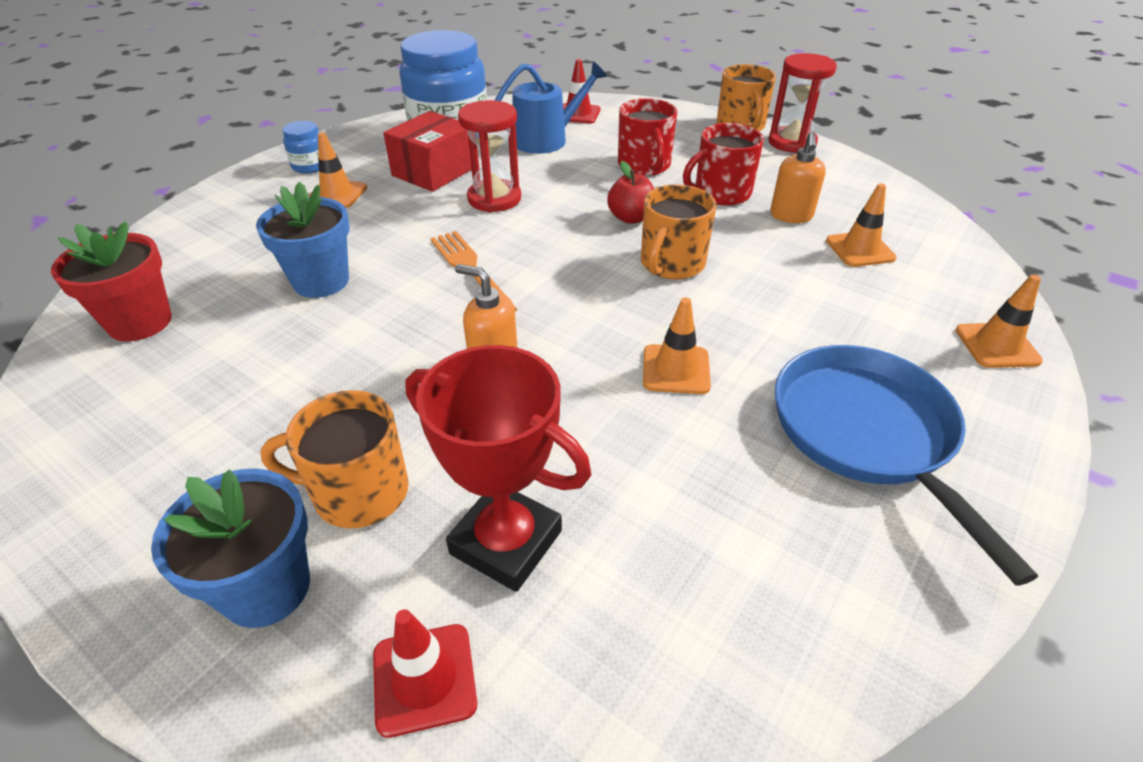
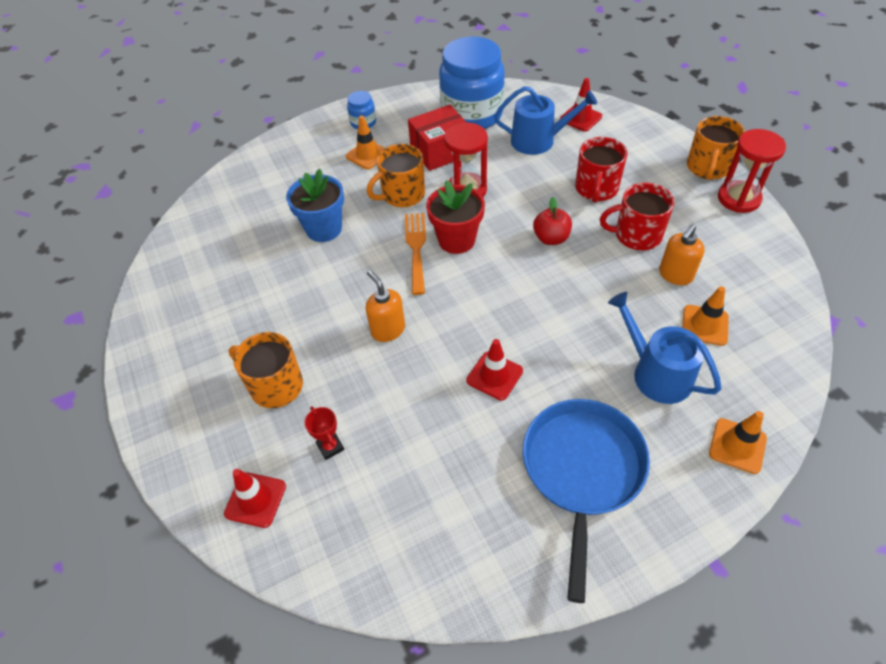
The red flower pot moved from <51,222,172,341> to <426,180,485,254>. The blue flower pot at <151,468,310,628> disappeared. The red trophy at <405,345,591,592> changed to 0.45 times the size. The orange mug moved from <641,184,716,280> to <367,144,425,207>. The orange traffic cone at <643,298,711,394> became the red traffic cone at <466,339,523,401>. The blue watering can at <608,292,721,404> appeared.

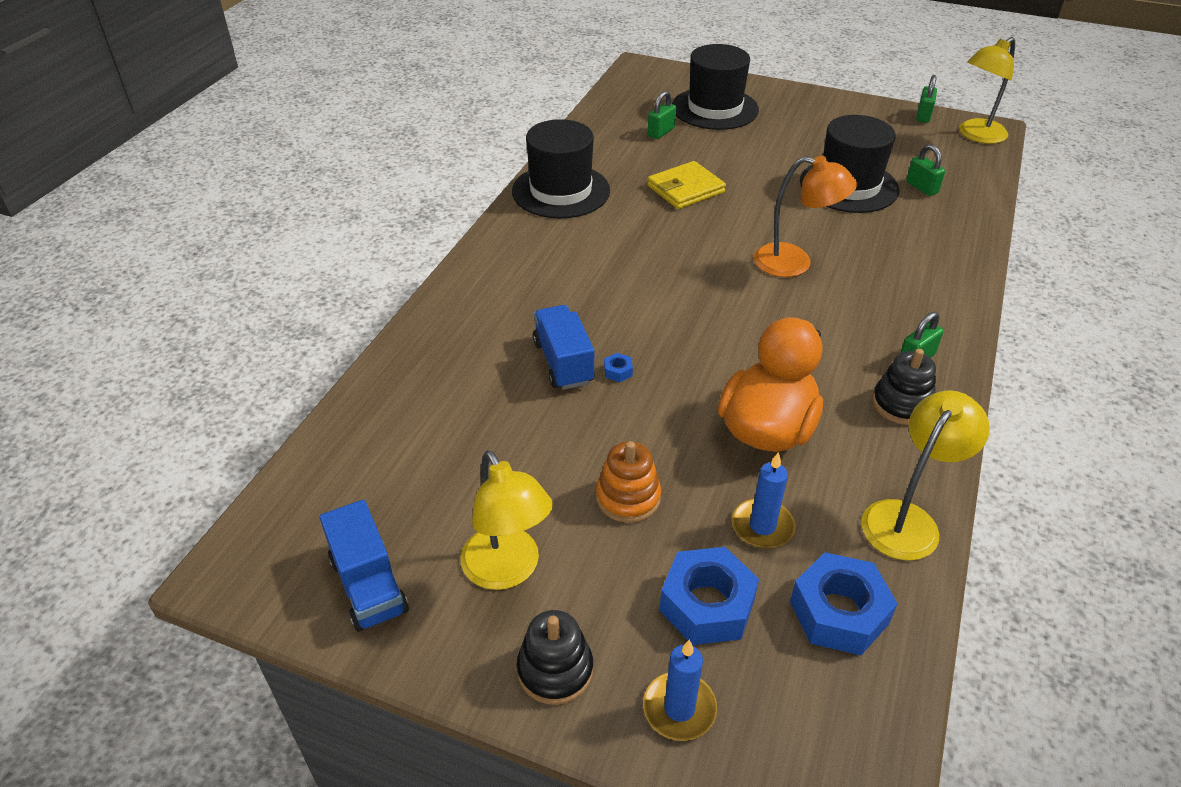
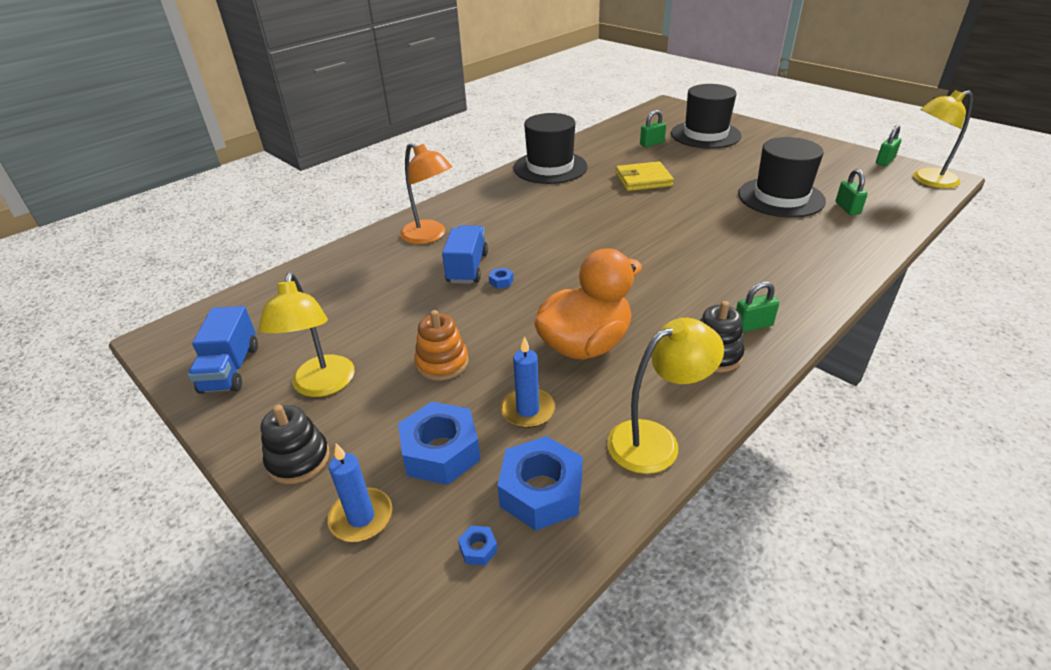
The orange lamp moved from <754,156,857,277> to <400,142,452,244>. The blue nut at <458,526,498,566> appeared.

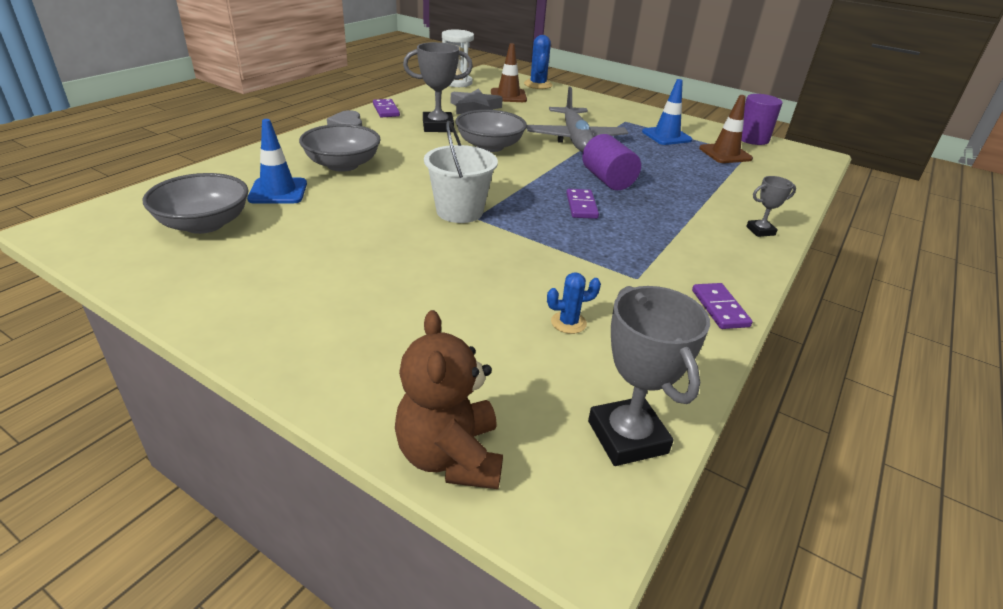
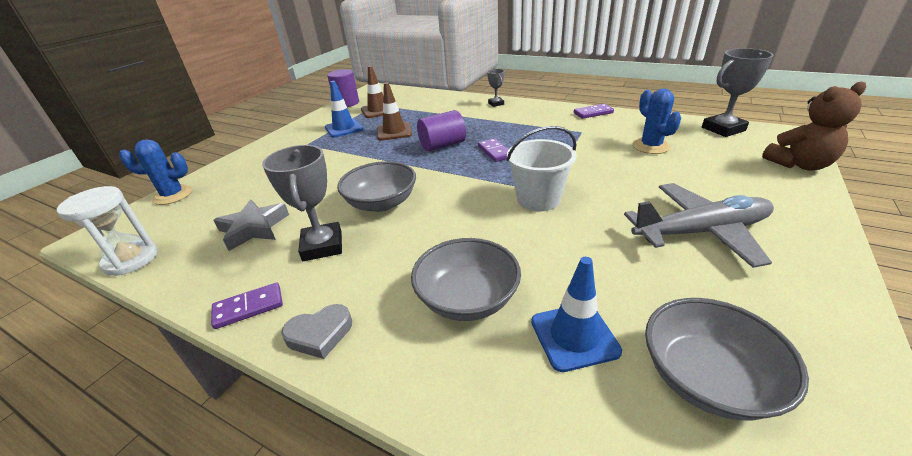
The brown traffic cone moved from <491,43,527,102> to <377,82,412,141>. The grey plane moved from <526,87,628,152> to <624,183,774,268>. The blue cactus at <547,272,601,334> changed to 1.64 times the size. The purple domino at <566,189,599,219> turned 75 degrees clockwise.

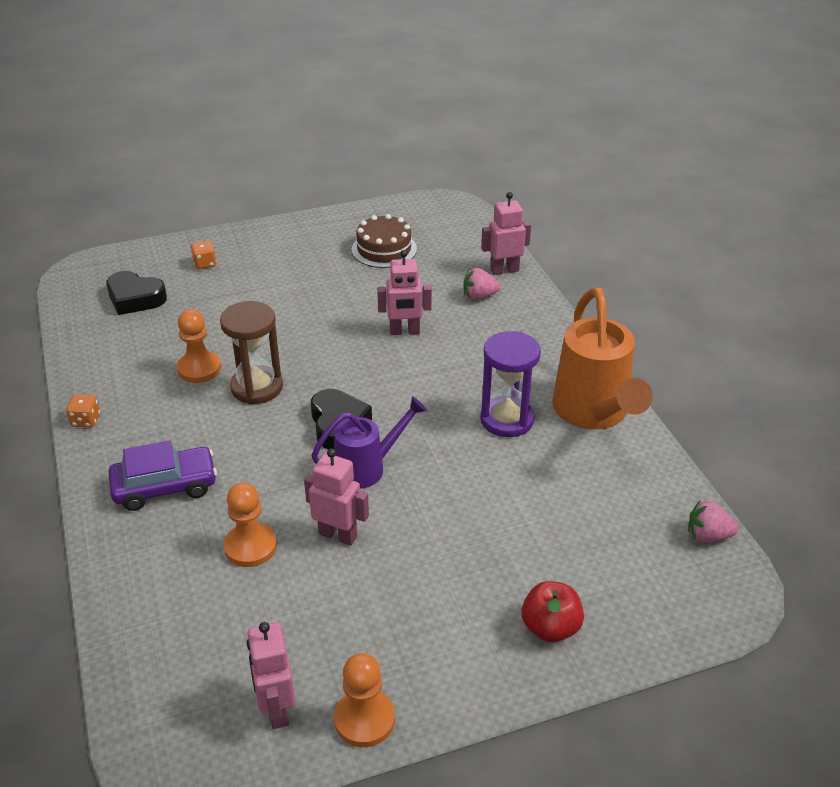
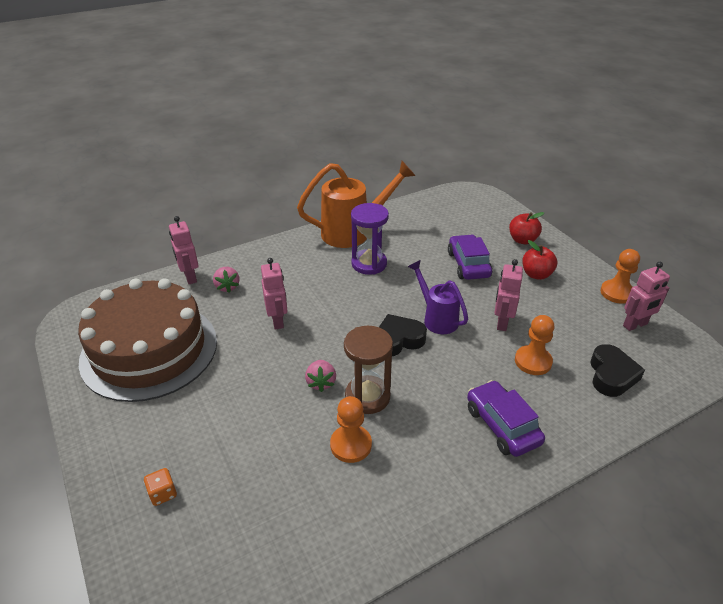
The orange dice at <66,394,100,427> disappeared. The black heart moved from <106,271,167,315> to <590,344,645,397>. The brown cake at <352,214,417,268> changed to 2.13 times the size. The pink strawberry moved from <688,501,739,543> to <305,360,336,392>. The purple car at <448,234,493,280> appeared. The red apple at <522,240,557,280> appeared.

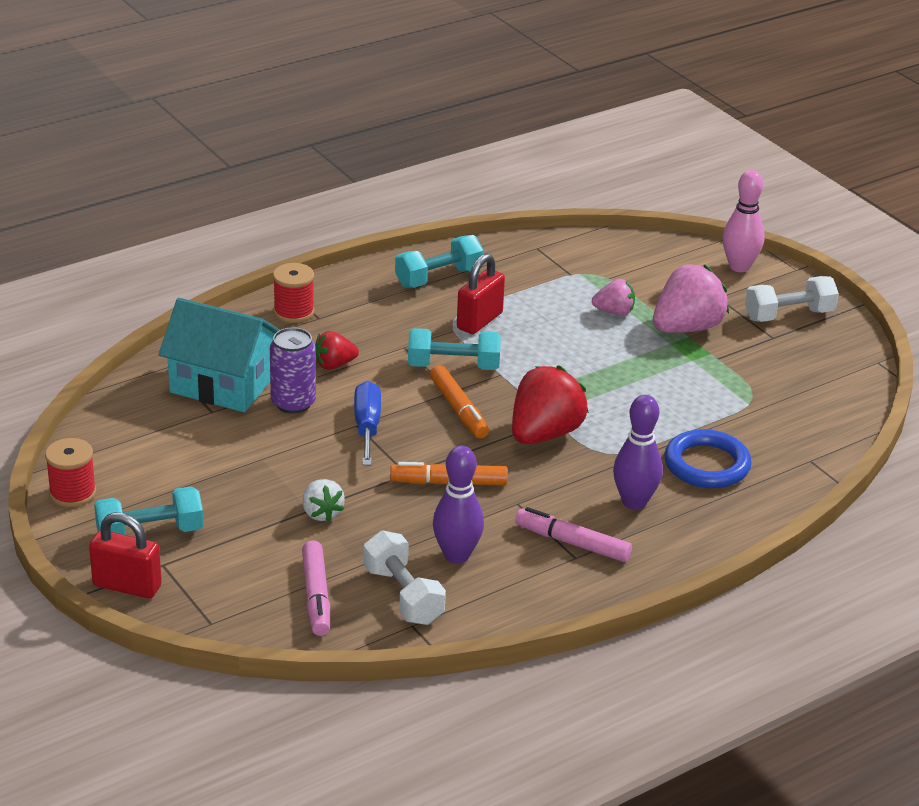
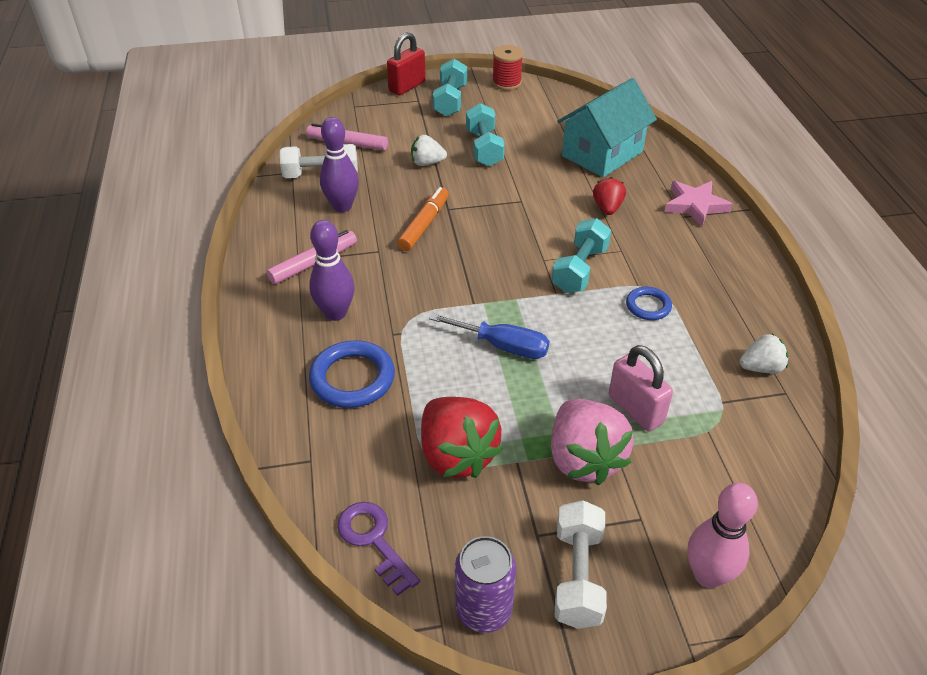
The purple can moved from <270,327,316,414> to <455,536,516,633>. The red spool at <273,263,314,323> was replaced by the pink star at <665,181,733,227>. The blue screwdriver moved from <354,381,381,465> to <429,313,549,359>. The turquoise dumbbell moved from <395,235,484,288> to <466,103,505,167>. The orange marker at <430,365,489,438> disappeared. The red padlock at <457,253,505,334> was replaced by the blue ring at <626,287,672,320>. The red strawberry moved from <512,365,589,444> to <421,397,503,478>. The pink strawberry at <592,279,635,316> was replaced by the pink padlock at <609,345,673,431>. The purple key at <337,502,420,596> appeared. The white strawberry at <740,334,788,374> appeared.

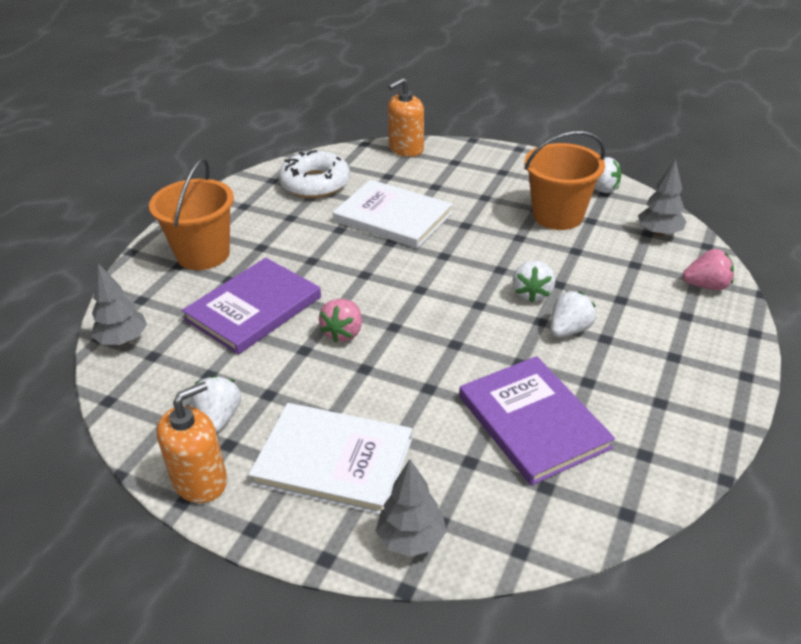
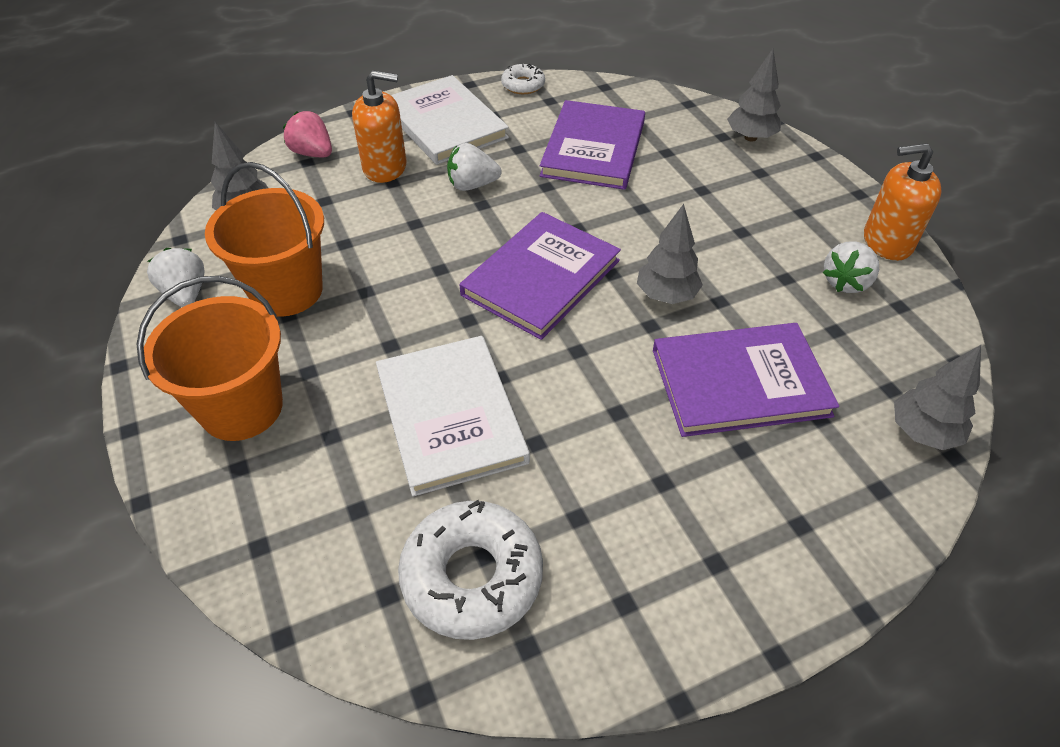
The orange bucket moved from <149,158,234,270> to <137,276,283,441>. The white book moved from <248,403,412,515> to <391,75,509,165>. The pink strawberry at <319,299,362,343> was replaced by the grey tree at <637,204,703,304>. The orange soap dispenser moved from <388,78,424,157> to <352,70,407,183>. The white strawberry at <513,260,555,303> disappeared. The purple book at <460,212,621,340> appeared. The white donut at <501,63,545,94> appeared.

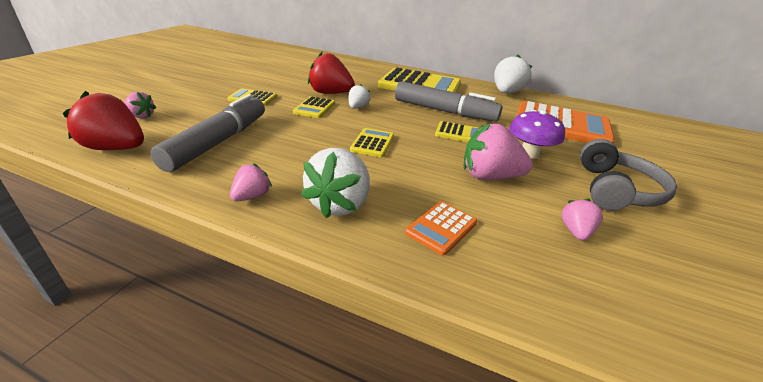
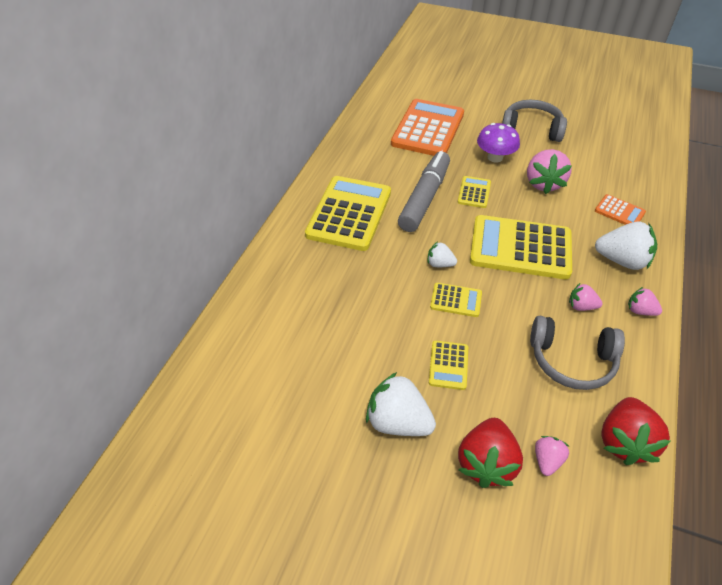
The grey marker at <150,94,265,172> was replaced by the grey headphones at <530,316,625,390>. The red strawberry moved from <308,52,355,94> to <458,418,523,488>. The yellow calculator at <350,128,394,157> changed to 2.16 times the size. The white strawberry moved from <494,54,532,93> to <366,372,436,436>. The pink strawberry moved from <561,198,603,241> to <569,283,603,311>.

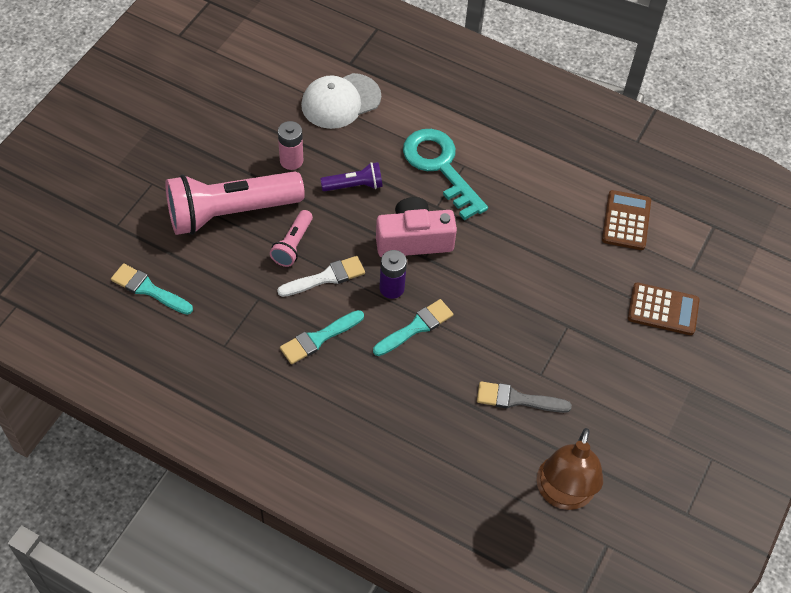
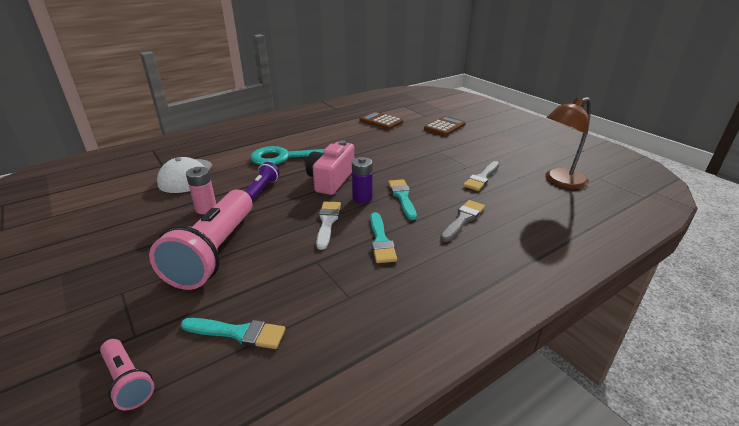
The turquoise brush at <111,263,193,315> turned 135 degrees counterclockwise. The pink flashlight moved from <270,210,313,267> to <100,339,154,410>. The brown lamp at <537,428,603,510> turned 105 degrees clockwise. The grey brush at <440,200,485,242> appeared.

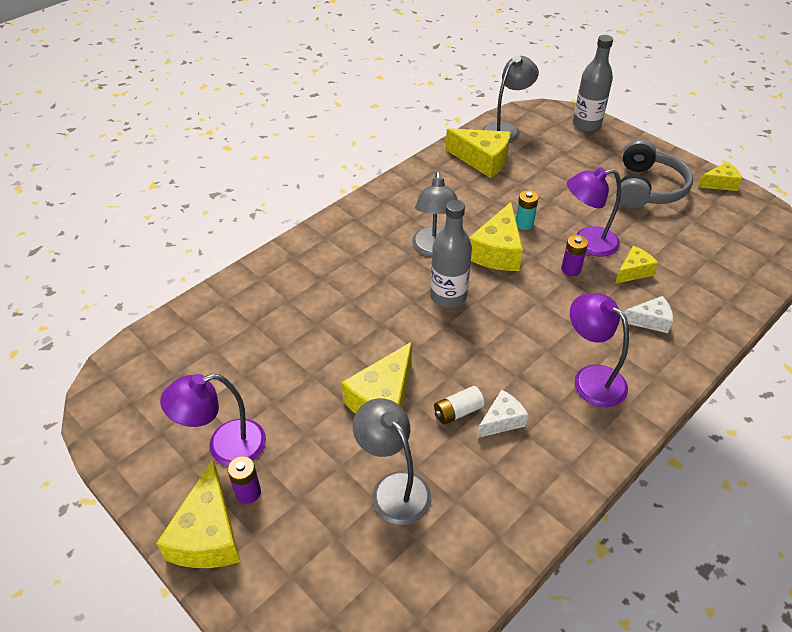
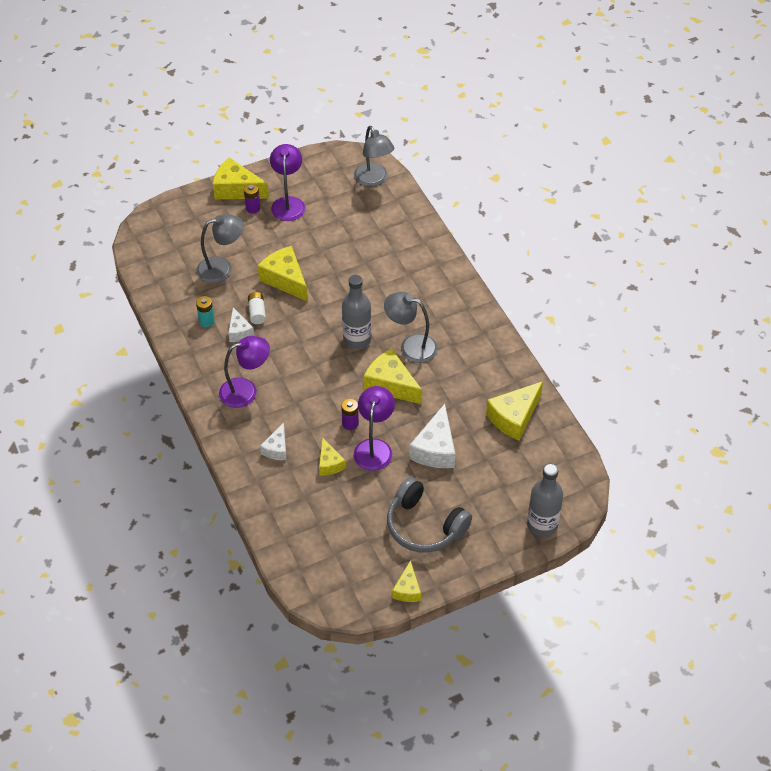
The grey lamp moved from <482,55,539,143> to <354,126,394,187>. The turquoise battery moved from <516,190,539,230> to <196,296,215,327>. The white cheese at <409,404,455,468> appeared.

